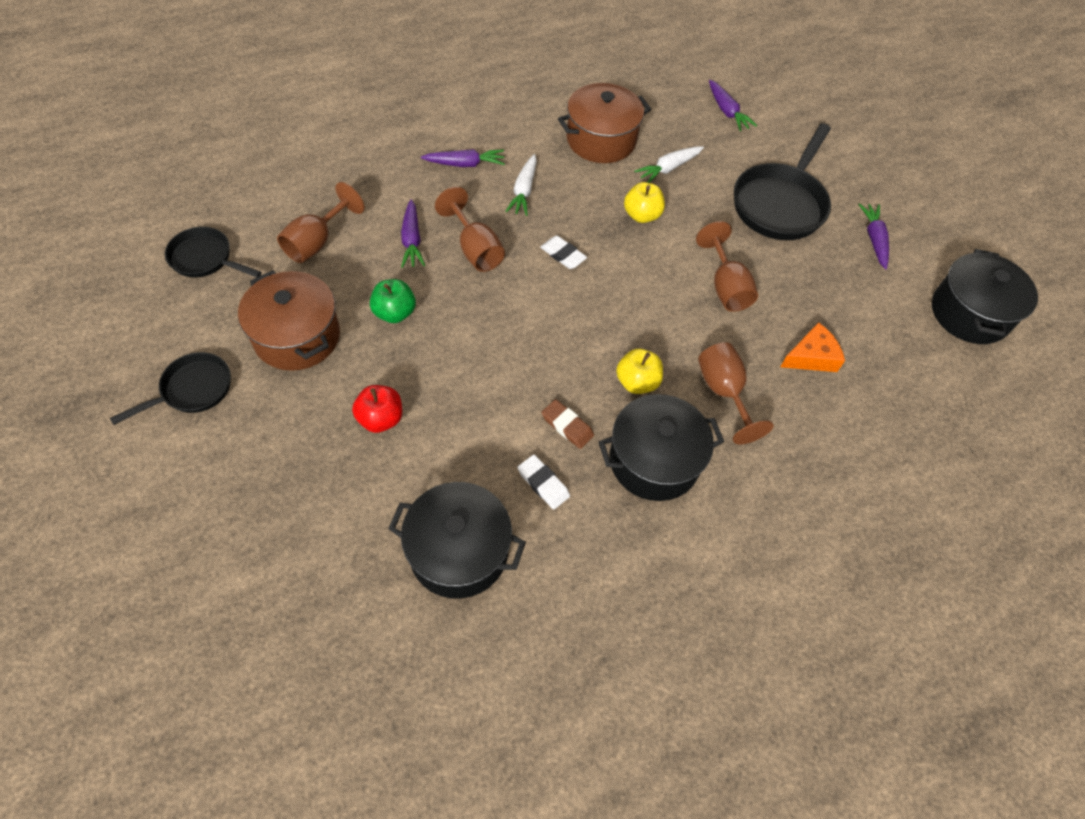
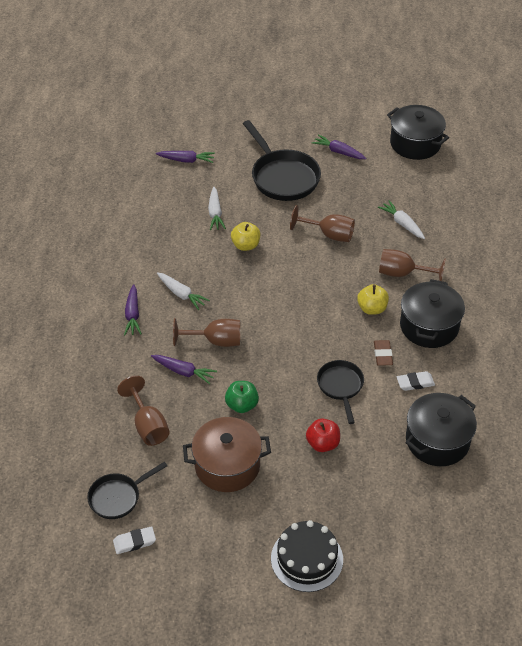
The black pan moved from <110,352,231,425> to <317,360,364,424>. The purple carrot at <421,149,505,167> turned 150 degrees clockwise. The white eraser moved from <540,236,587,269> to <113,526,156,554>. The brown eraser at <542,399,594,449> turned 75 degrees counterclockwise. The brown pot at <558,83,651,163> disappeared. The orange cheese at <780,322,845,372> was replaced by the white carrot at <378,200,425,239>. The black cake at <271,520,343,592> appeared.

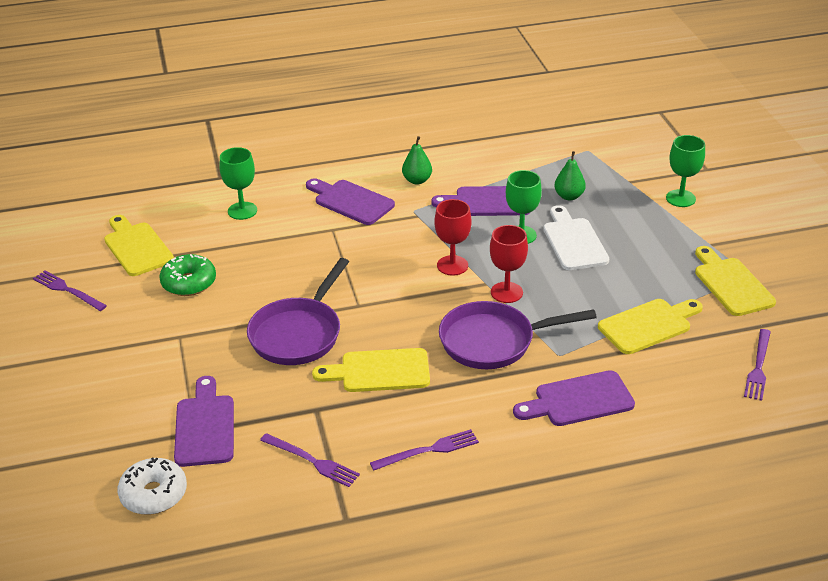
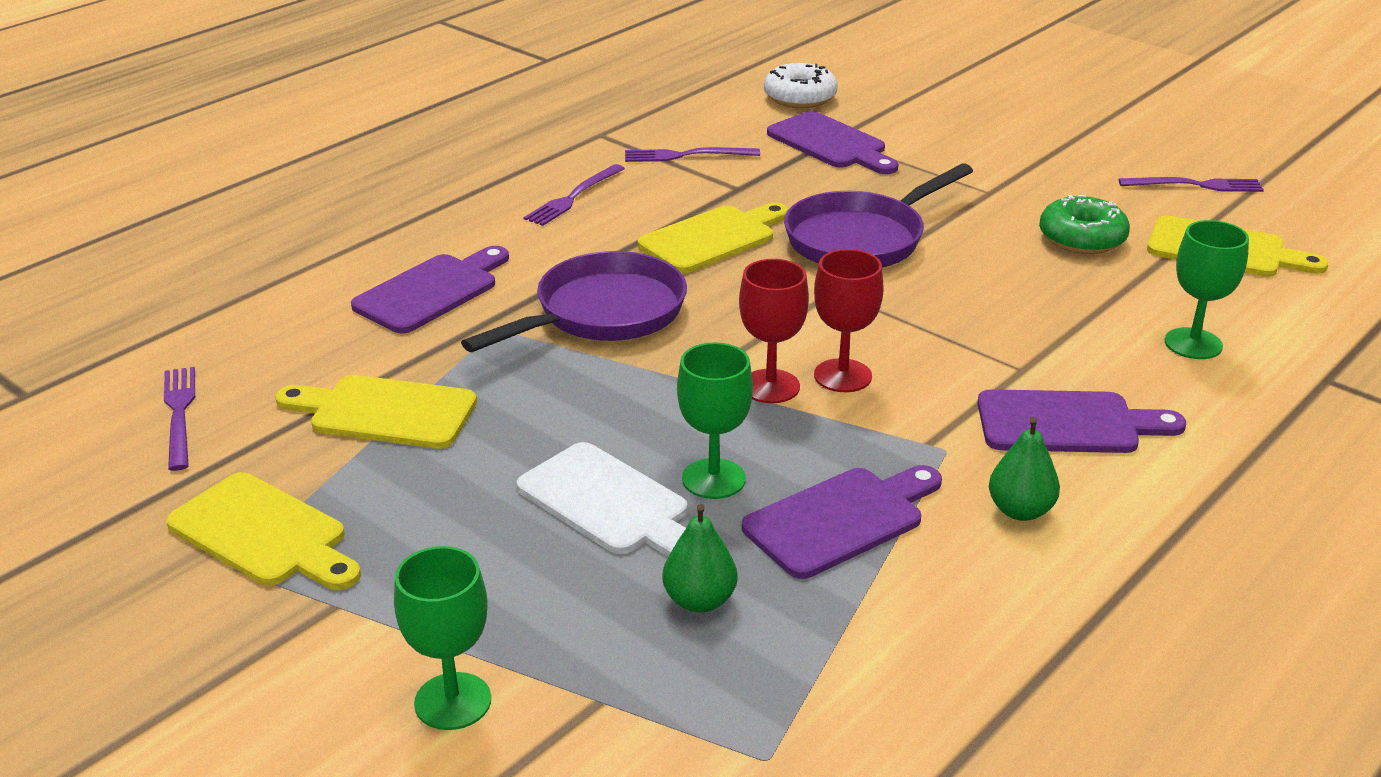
The purple pan at <247,258,349,365> turned 120 degrees counterclockwise. The red goblet moved from <490,225,528,303> to <814,249,884,392>. The yellow cutting board at <598,299,703,354> turned 75 degrees clockwise.

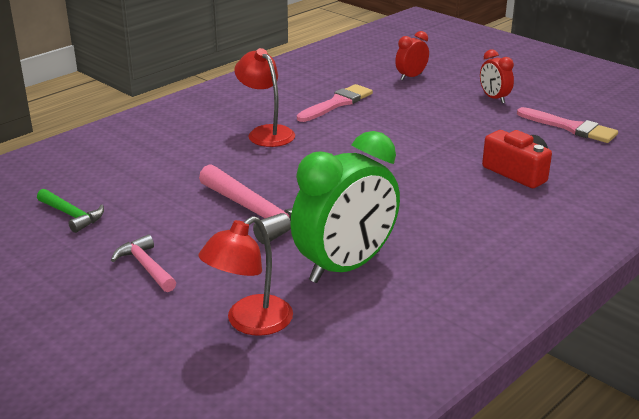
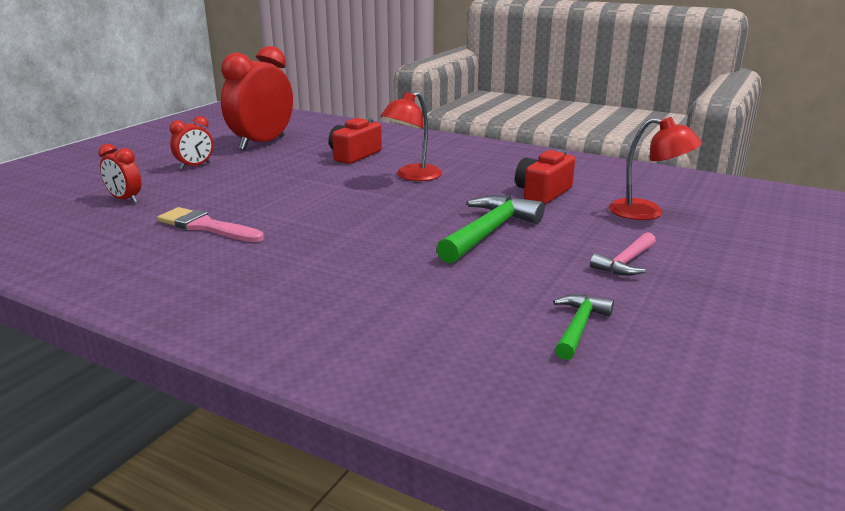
The pink hammer at <199,164,293,244> became the green hammer at <436,195,544,263>. The red lamp moved from <234,48,295,147> to <380,92,442,181>. The green clock at <290,131,400,283> was replaced by the red camera at <515,150,575,204>. The pink brush at <517,107,618,143> was replaced by the red clock at <221,46,293,150>.

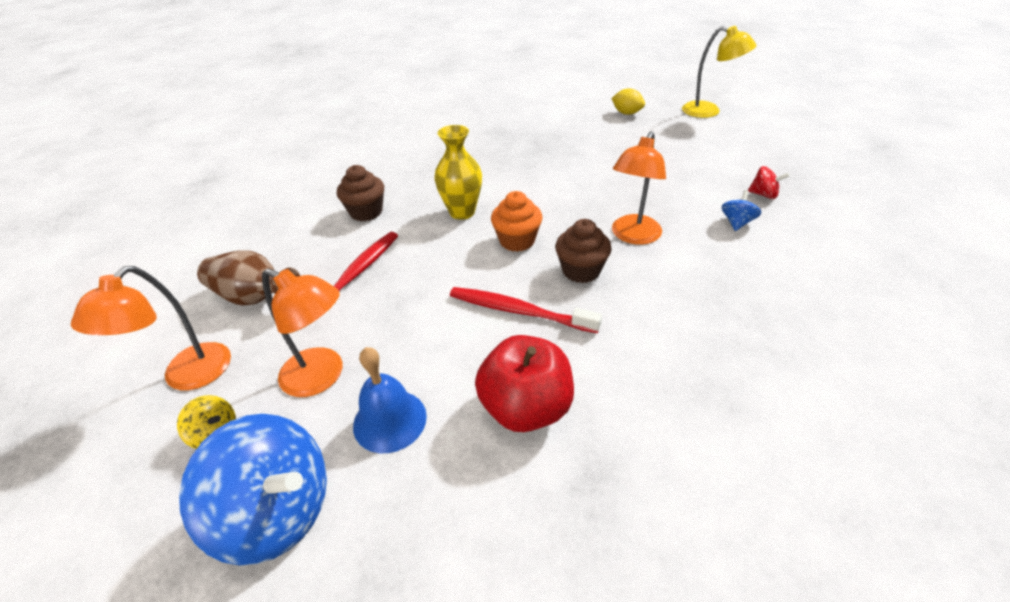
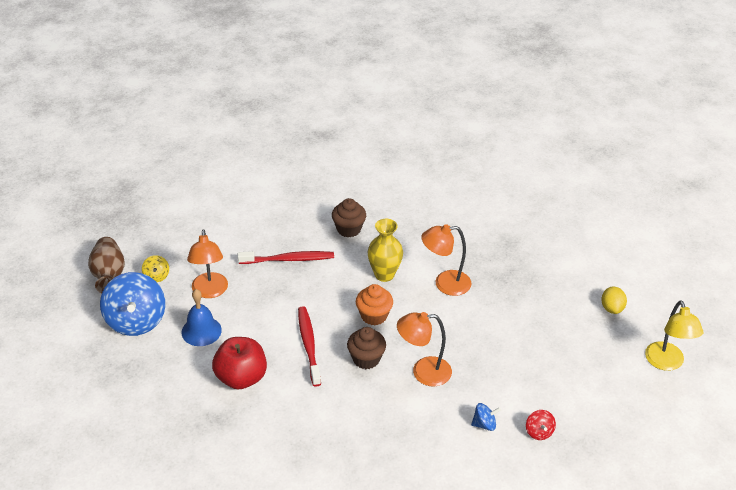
The orange lamp moved from <71,266,231,390> to <421,224,471,296>. The brown vase moved from <197,251,300,306> to <88,237,125,293>.

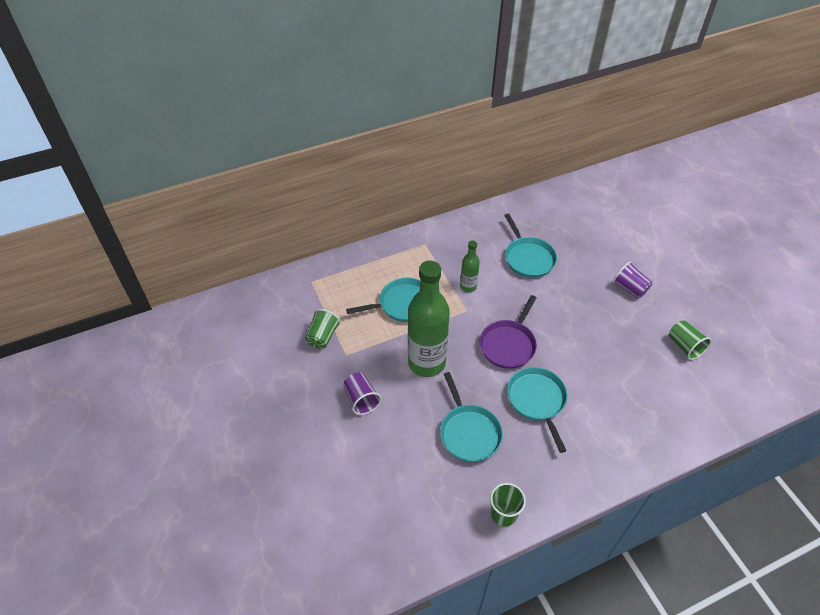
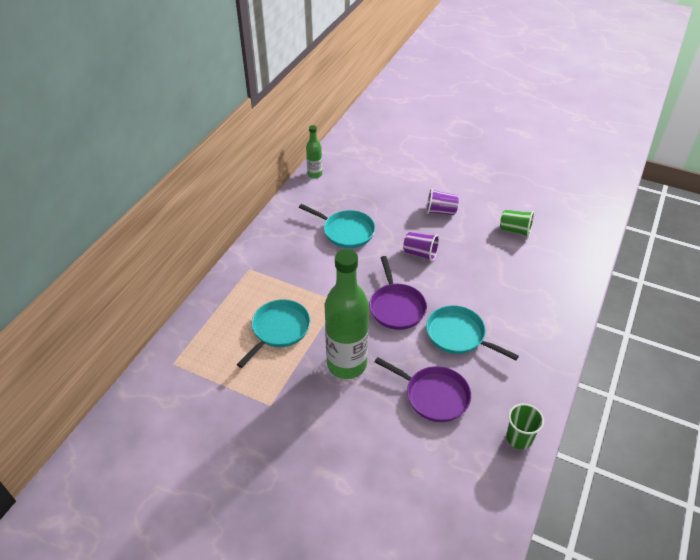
The green cup at <305,309,341,349> disappeared. The purple cup moved from <343,372,381,415> to <403,232,439,261>. The turquoise pan at <440,372,503,462> became the purple pan at <375,357,471,422>. The green bottle moved from <460,240,480,292> to <306,125,322,179>.

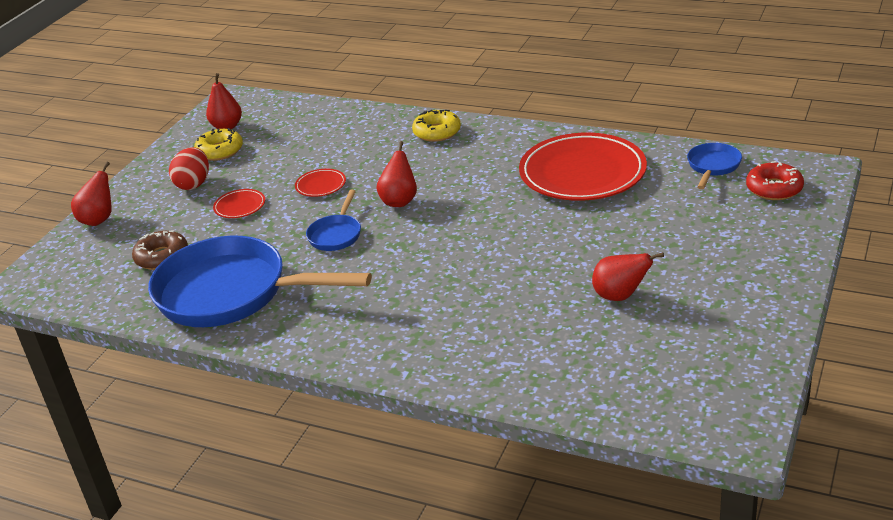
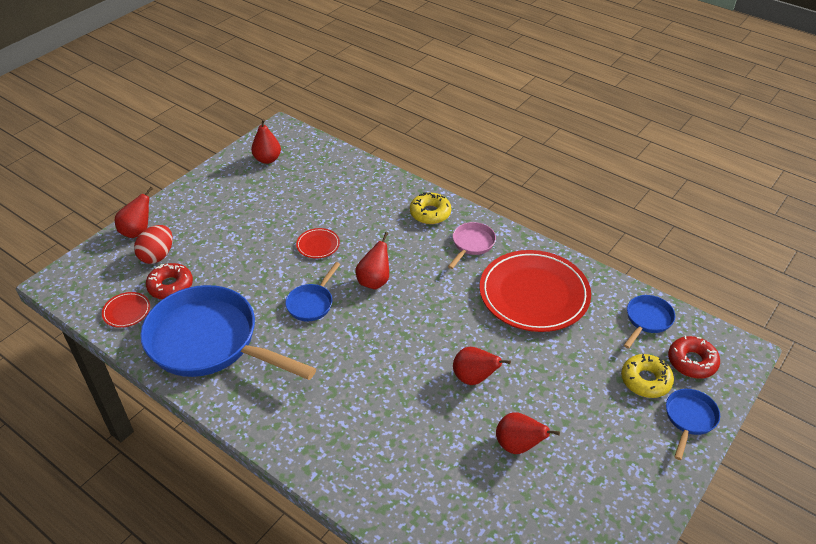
The brown donut at <132,231,188,270> became the red donut at <146,263,193,299>. The red egg moved from <169,147,209,190> to <134,225,173,264>. The yellow donut moved from <194,128,243,161> to <621,354,674,398>. The red plate moved from <213,189,265,218> to <102,292,150,328>. The pink pan at <448,222,496,269> appeared. The red pear at <453,347,511,385> appeared. The blue pan at <666,389,720,460> appeared.

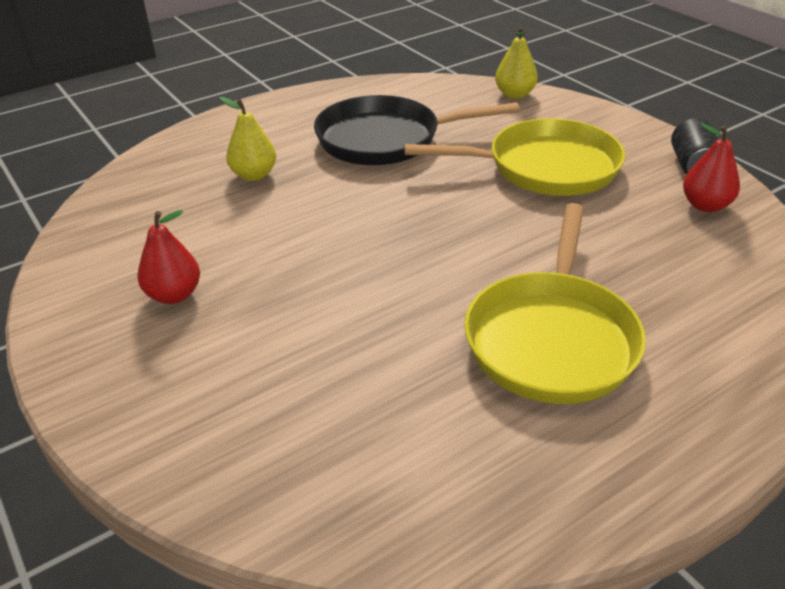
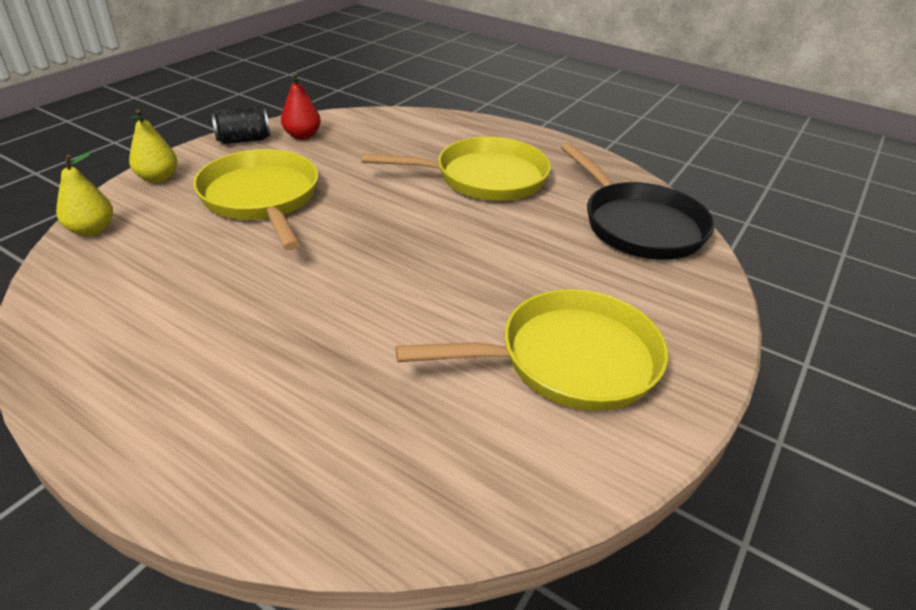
The red pear at <137,210,200,304> was replaced by the yellow pan at <396,289,668,411>. The yellow pear moved from <219,97,276,181> to <129,109,177,183>. The black pan moved from <314,95,519,165> to <561,143,714,260>.

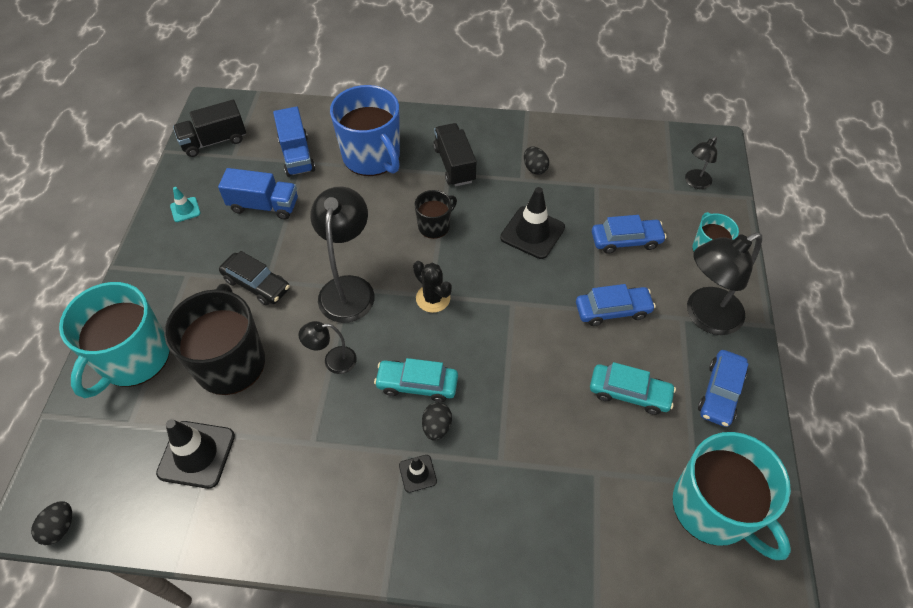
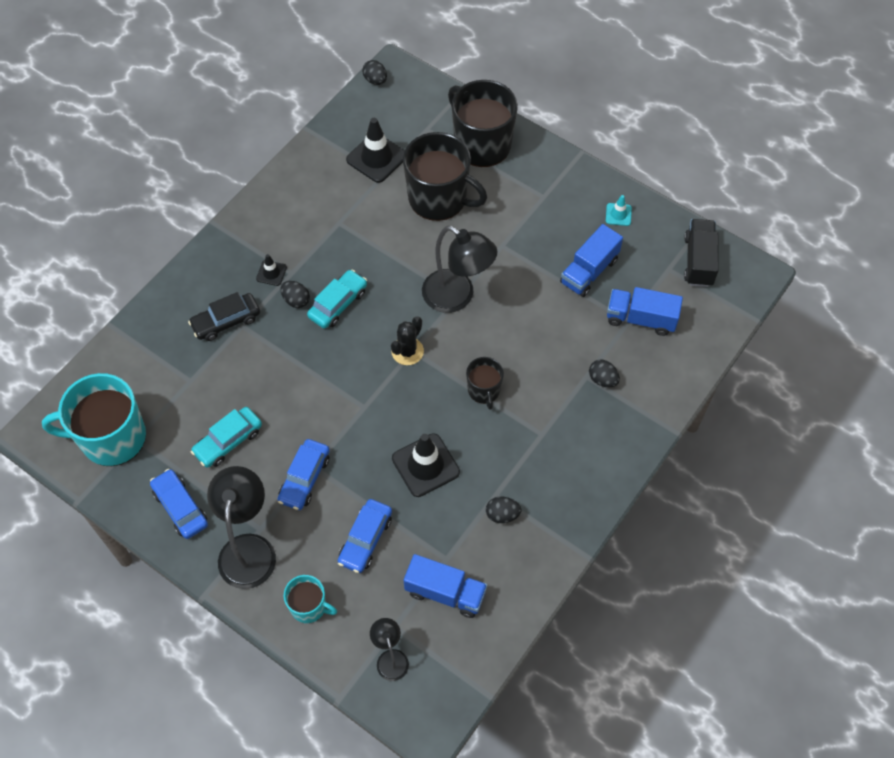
The turquoise mug at <59,282,170,398> became the black mug at <448,80,518,167>. The black car moved from <219,251,290,305> to <188,292,260,341>. The black lamp at <299,321,357,374> disappeared. The blue mug at <330,85,400,176> was replaced by the black egg at <589,359,620,387>. The black cactus at <413,261,452,313> turned 45 degrees counterclockwise. The black truck at <433,123,476,186> disappeared. The blue truck at <404,554,487,618> appeared.

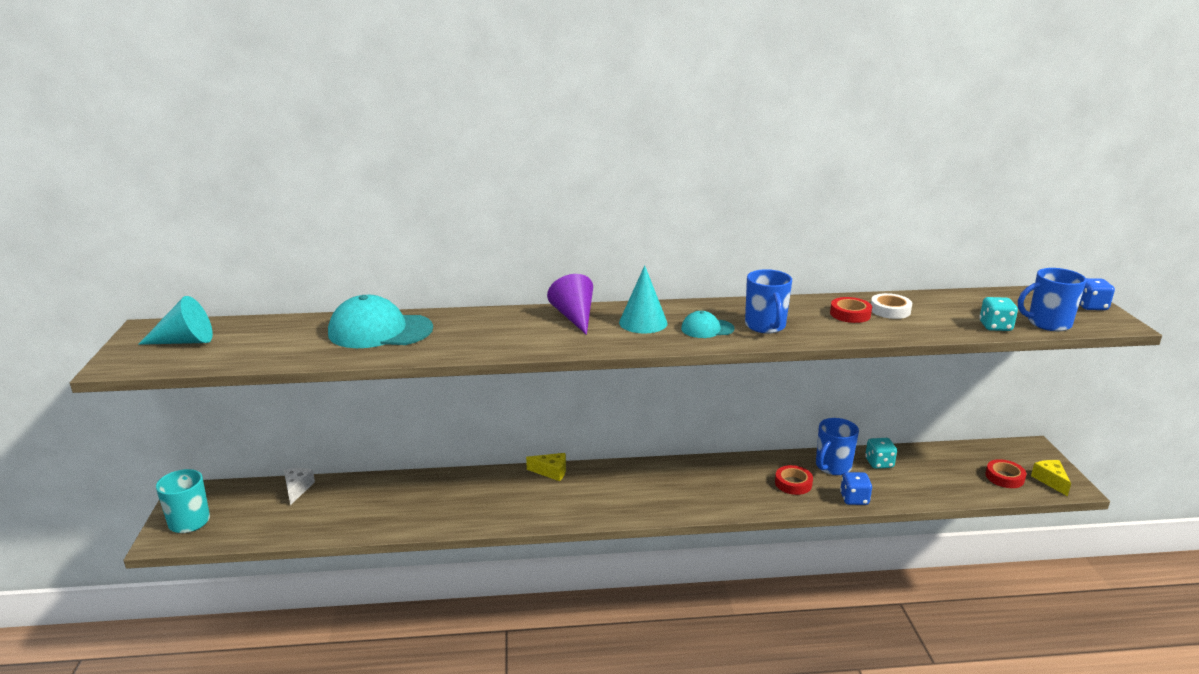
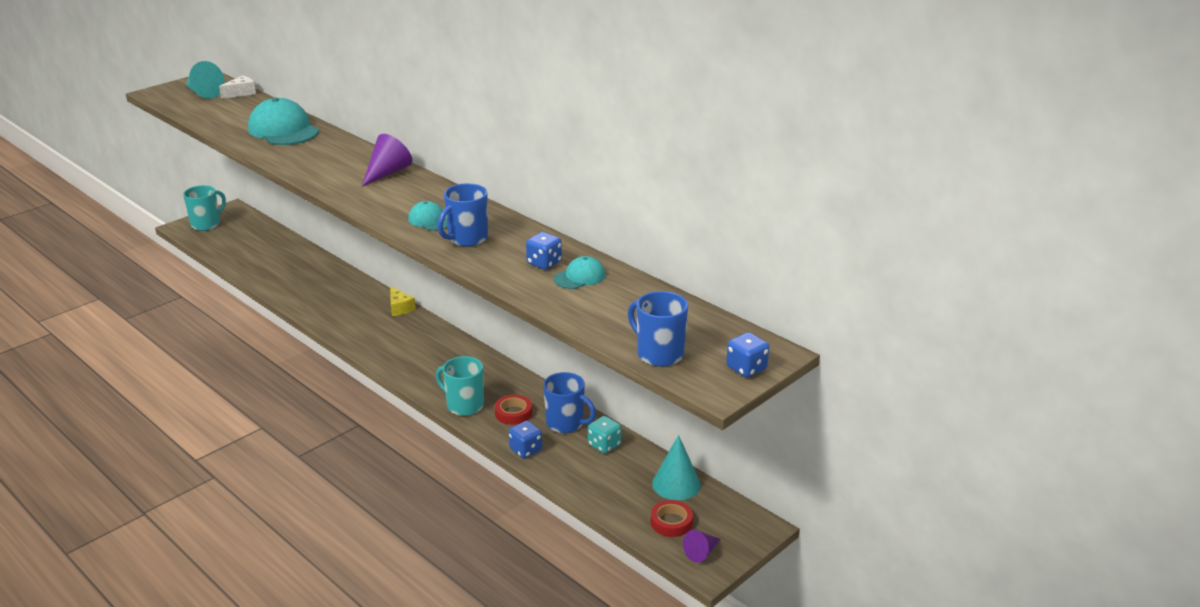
The white cheese moved from <284,468,315,505> to <219,75,256,99>. The turquoise cone moved from <619,265,668,333> to <652,435,701,500>. The blue mug at <816,418,859,475> turned 150 degrees counterclockwise. The red tape at <830,297,872,323> was replaced by the blue dice at <526,232,562,270>. The white tape at <871,293,912,319> was replaced by the turquoise cap at <554,256,605,289>. The turquoise dice at <979,297,1018,331> disappeared. The yellow cheese at <1031,460,1071,496> was replaced by the purple cone at <683,530,720,563>. The turquoise mug at <436,356,484,416> appeared.

